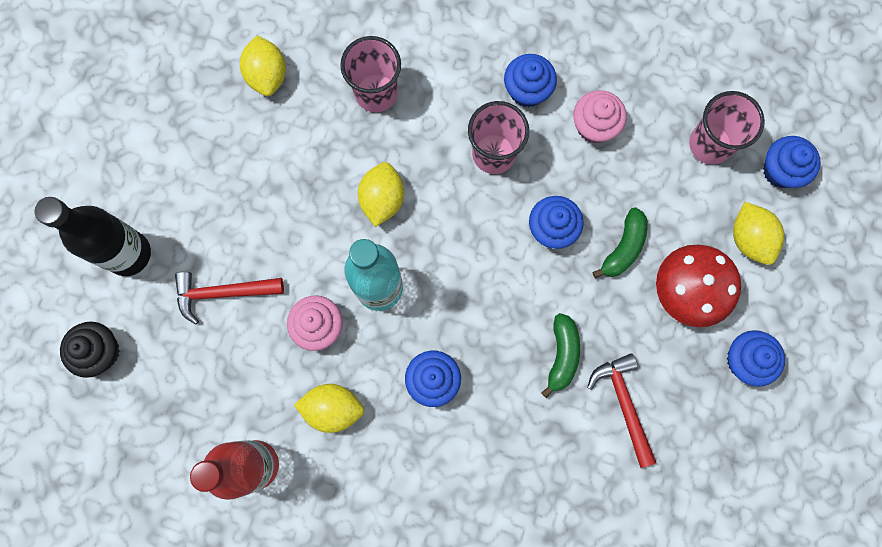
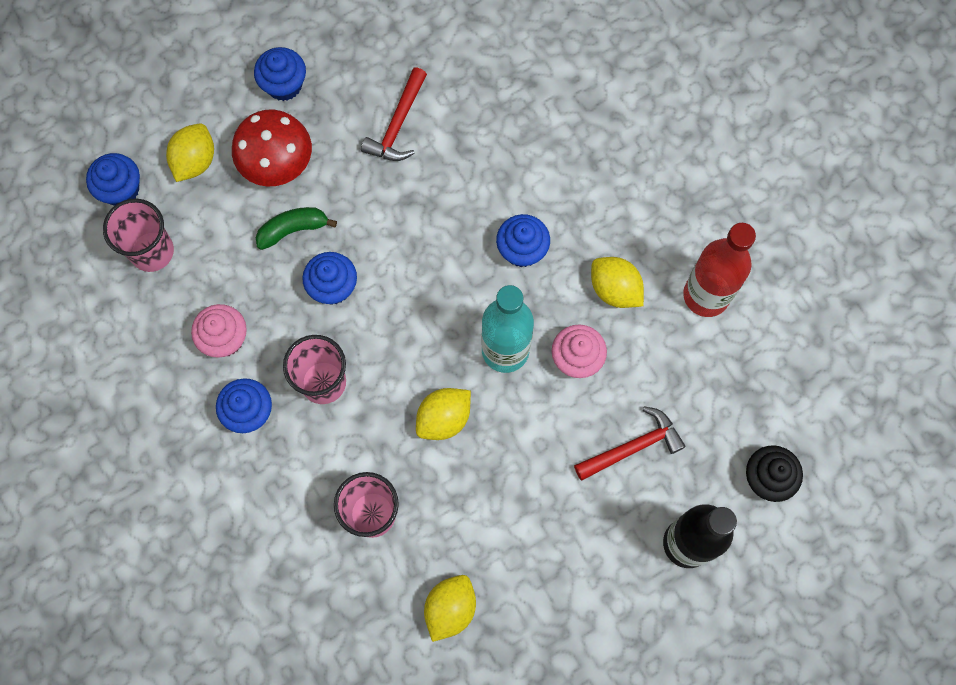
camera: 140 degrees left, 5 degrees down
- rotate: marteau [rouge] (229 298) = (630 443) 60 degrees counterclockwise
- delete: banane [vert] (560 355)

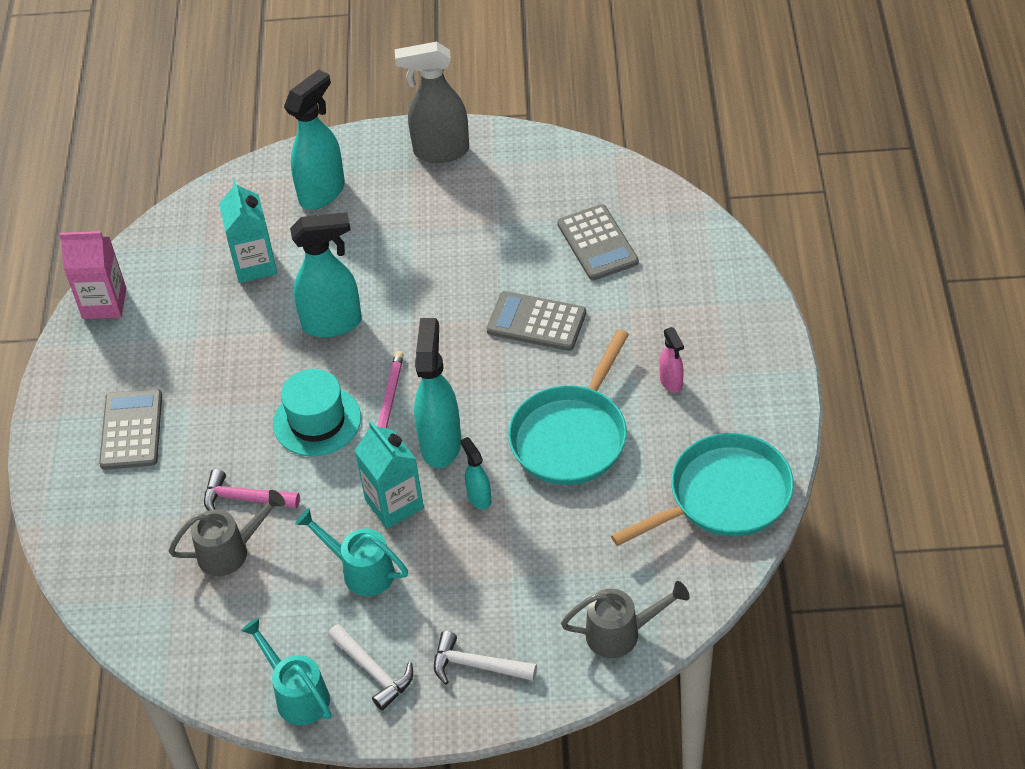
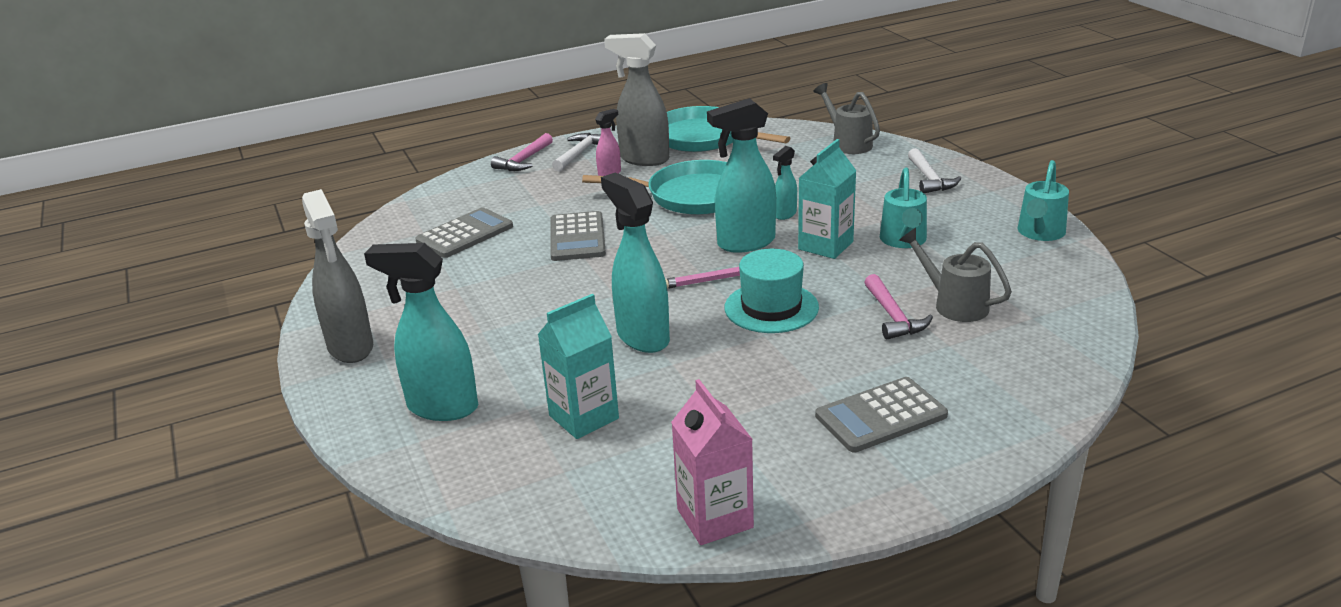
camera: 115 degrees left, 20 degrees down
- move: marteau [blanc] (370 667) to (576 152)
- insert: vaporisateur [gris] (636 99)
- insert: marteau [rose] (522 152)

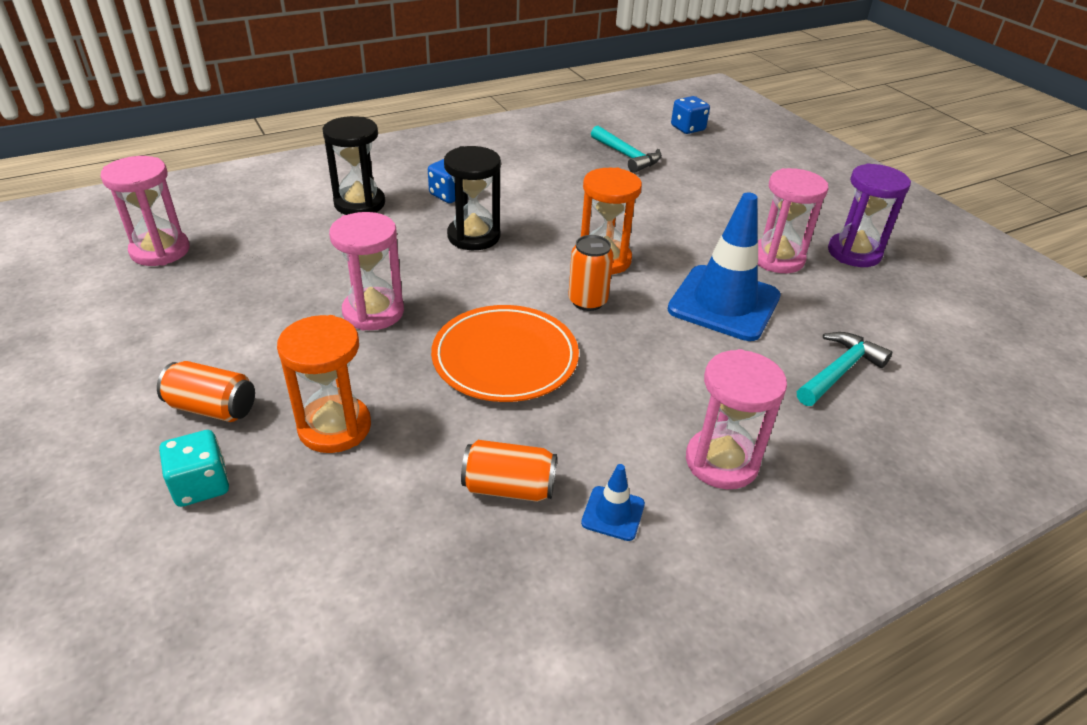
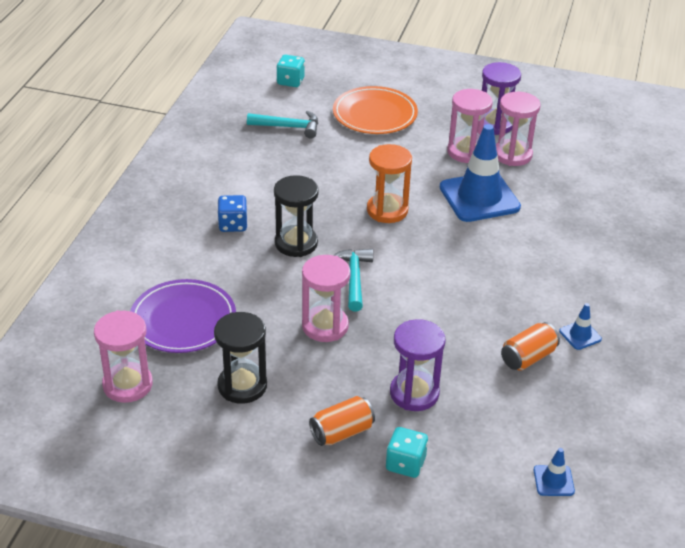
camera: 45 degrees left, 0 degrees up
- recolor: dé [bleu] (690 115) to dé [turquoise] (291 71)
- move: sablier [noir] (353 165) to (240 358)
- delete: canette [orange] (590 273)
- move: assiette [orange] (505 353) to (375 110)
- recolor: sablier [orange] (324 384) to sablier [violet] (417 365)
- move: marteau [turquoise] (844 369) to (353 280)
- move: sablier [rose] (736 419) to (518 129)
- insert: assiette [violet] (183 316)
- insert: cône de chantier [bleu] (554 472)

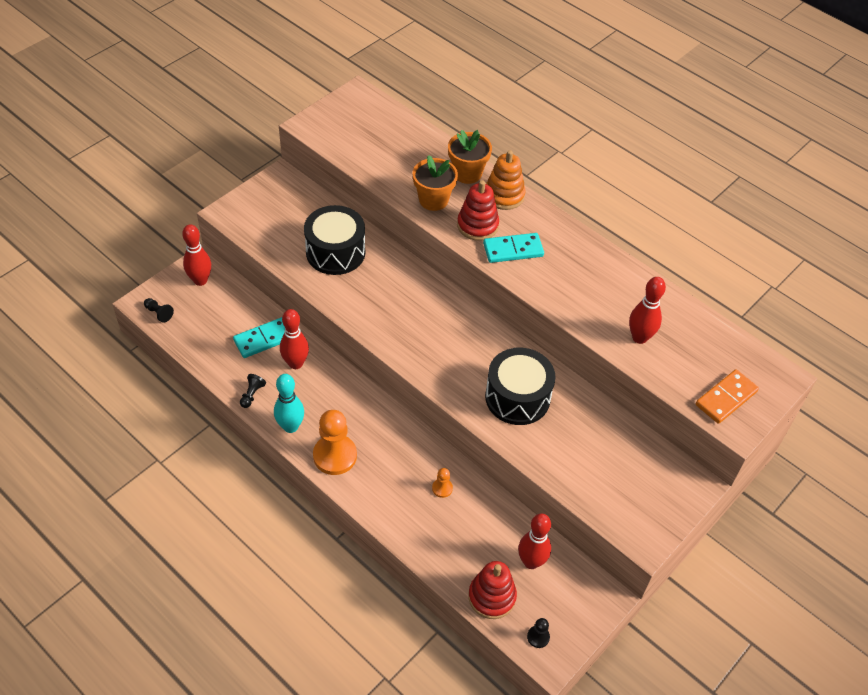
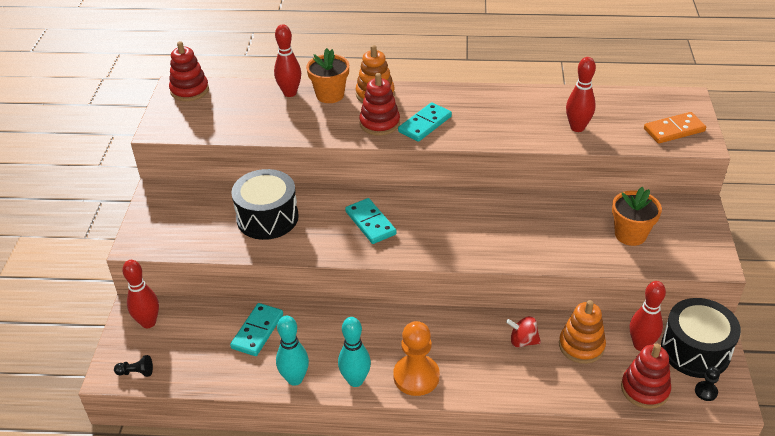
camera: 35 degrees left, 10 degrees down
- move: pot de fleurs [orange] (435 183) to (637 216)
- move: quille [rouge] (294 339) to (287 60)
- move: tambour [noir] (520 386) to (701 338)
- rotate: domino [orange] (727 396) = (675 128) 60 degrees clockwise
- replace: pion [noir] (253 391) to quille [turquoise] (292 351)
- replace: pion [orange] (442 483) to toupie [rouge] (523 332)
- insert: jouet à empiler [rouge] (189 71)
- insert: domino [turquoise] (371 221)
- insert: jouet à empiler [orange] (582 332)

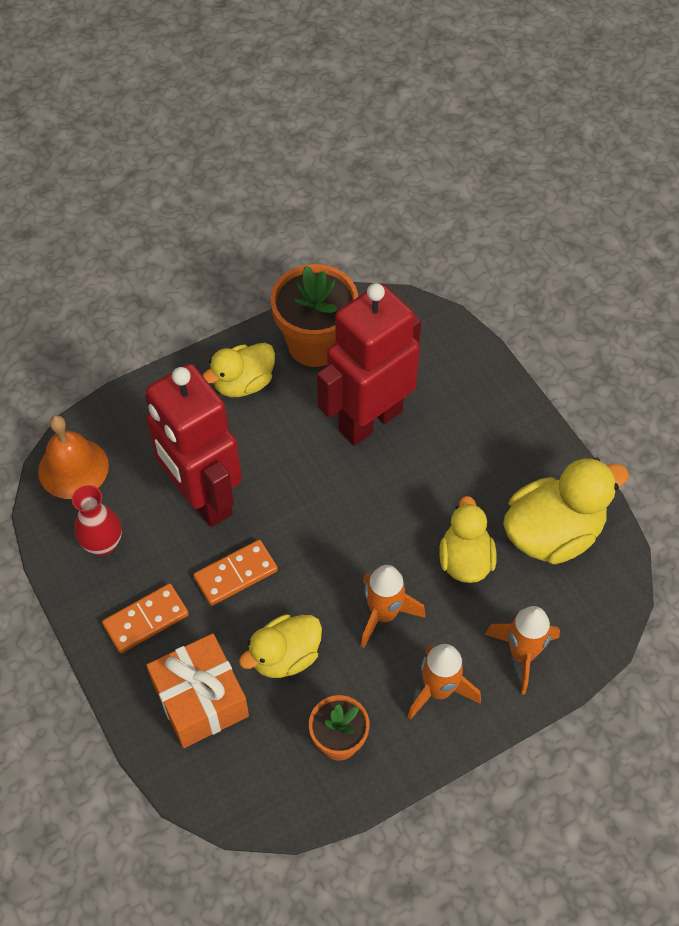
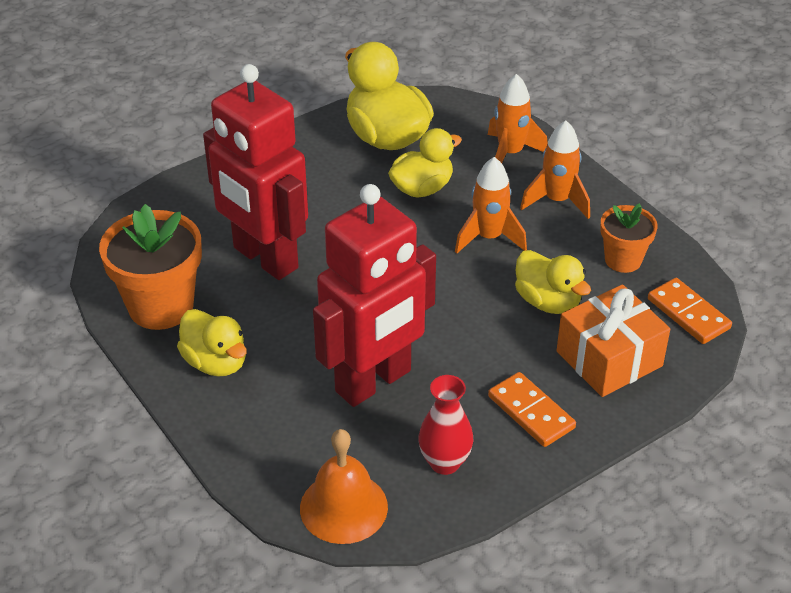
camera: 95 degrees left, 15 degrees down
- rotate: canard [jaune] (467 539) = (425 163) 150 degrees clockwise
- move: domino [orange] (235 573) to (690 311)

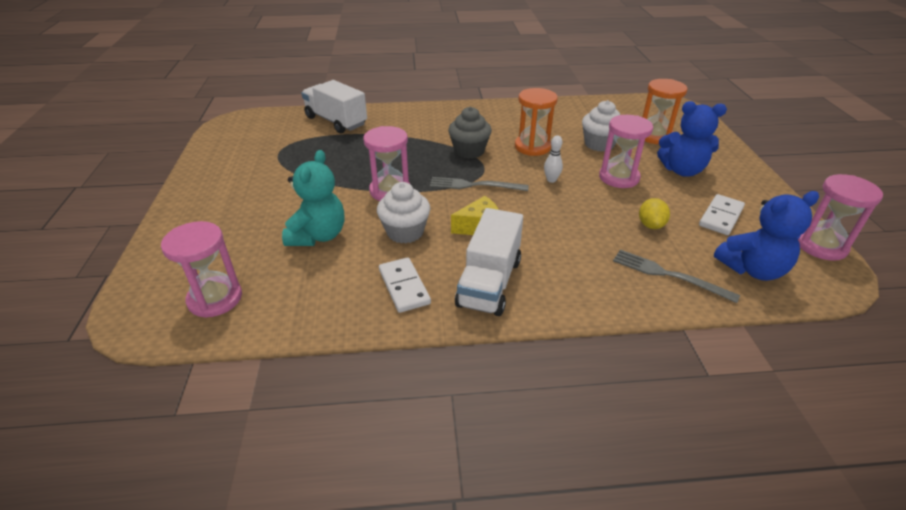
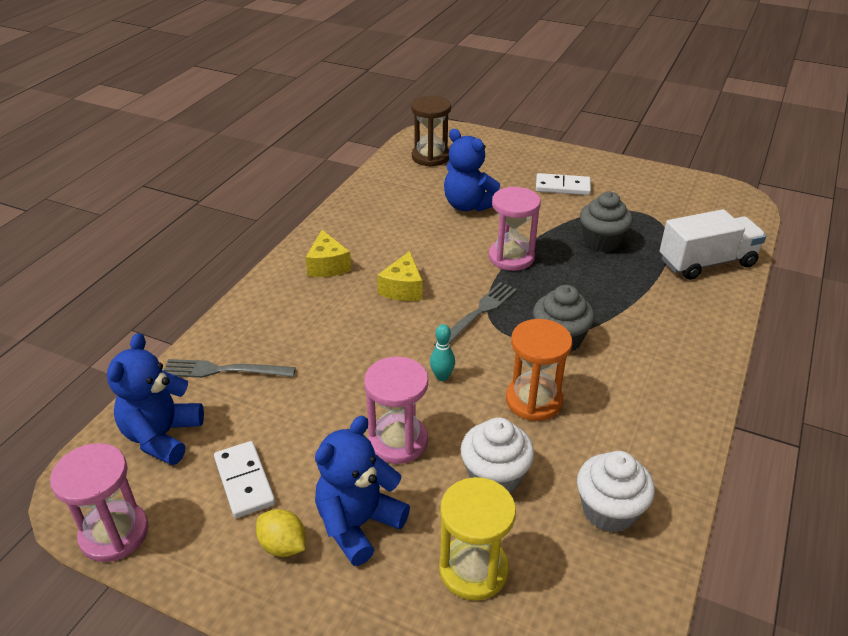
camera: 120 degrees right, 0 degrees up
- recolor: sablier [orange] (665 111) to sablier [jaune] (477 539)
- recolor: quille [blanc] (553 159) to quille [turquoise] (442 352)
- recolor: ours en peluche [turquoise] (313 198) to ours en peluche [bleu] (472 170)
- move: muffin [blanc] (403 212) to (616 492)
- move: citron [jaune] (654 213) to (281 533)
- replace: camion [blanc] (489 262) to fromage [jaune] (328 253)
- recolor: sablier [rose] (201 269) to sablier [marron] (431 131)
- rotate: fourchette [gris] (676 276) = (230 368) 150 degrees counterclockwise
- move: domino [blanc] (405 285) to (563 184)
- insert: muffin [gris] (606 222)

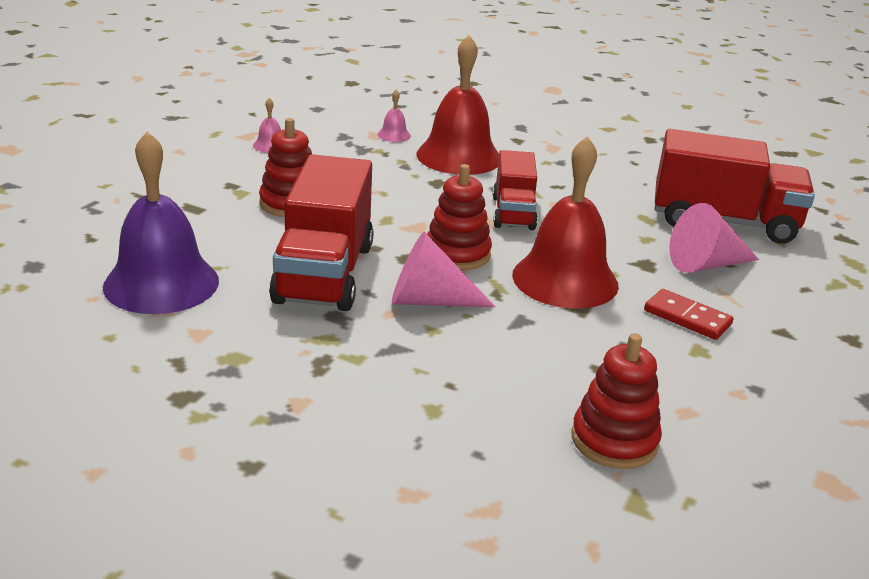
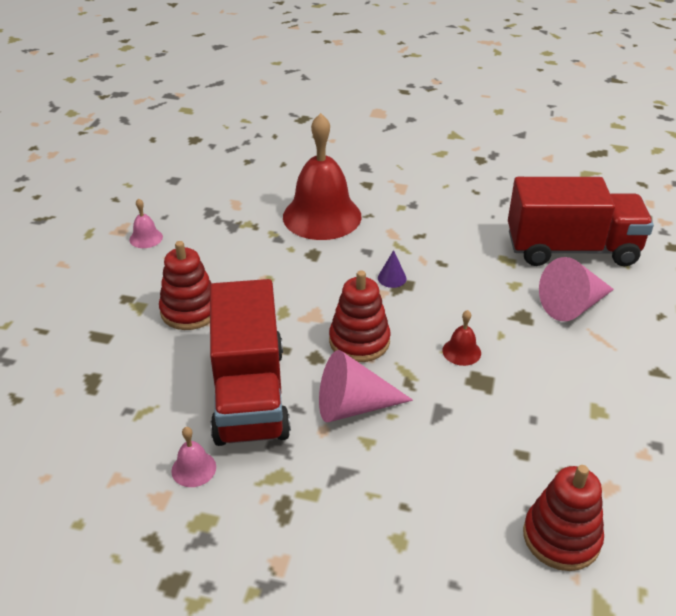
camera: 10 degrees left, 10 degrees up
- move: cloche [rose] (394 116) to (194 457)
- delete: cloche [violet] (161 222)
- resize: cloche [rouge] (565 222) = (461 338) x0.40
- replace: camion [rouge] (515 190) to cône [violet] (392 269)
- delete: domino [rouge] (689 314)

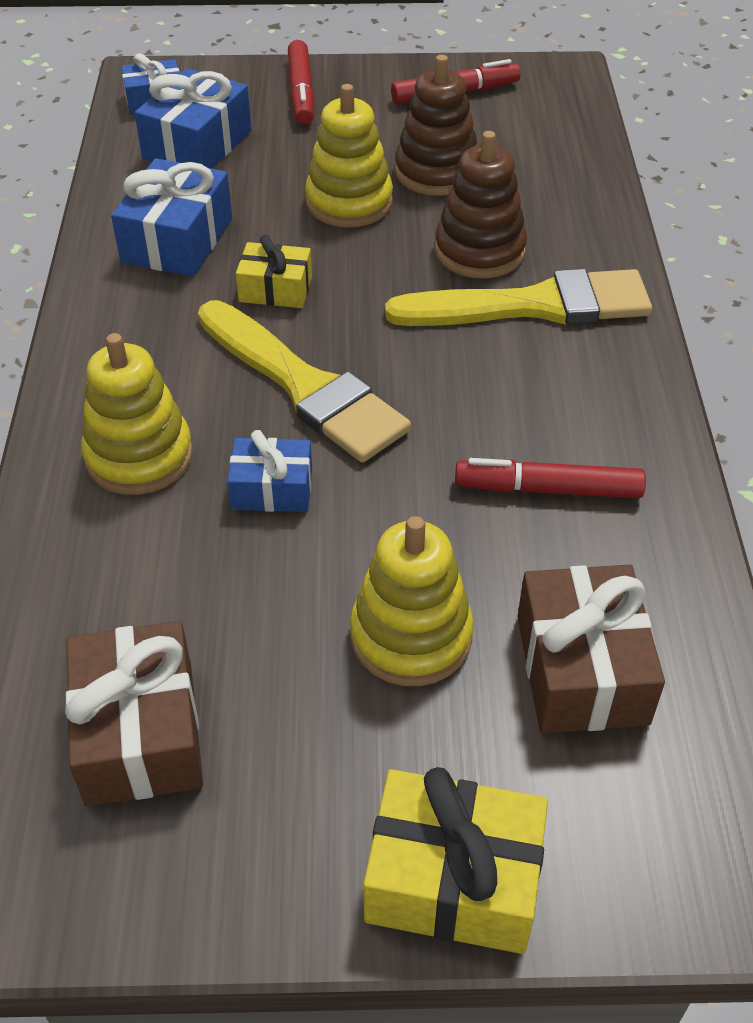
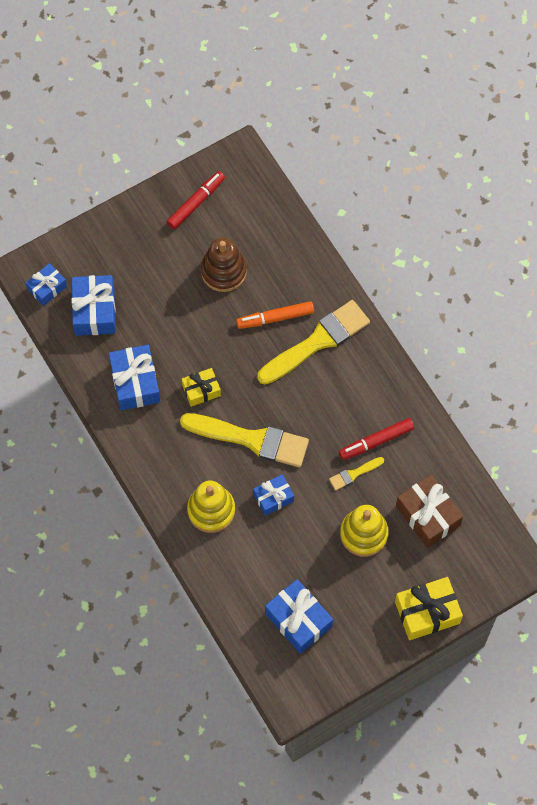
camera: 30 degrees left, 20 degrees up
- delete: feutre [rouge] (301 82)
- delete: jouet à empiler [jaune] (349 156)
- replace: jouet à empiler [marron] (481 204) to feutre [orange] (275 315)
- recolor: cadeau [marron] (134 714) to cadeau [bleu] (299 616)
- insert: pinceau [jaune] (356 474)

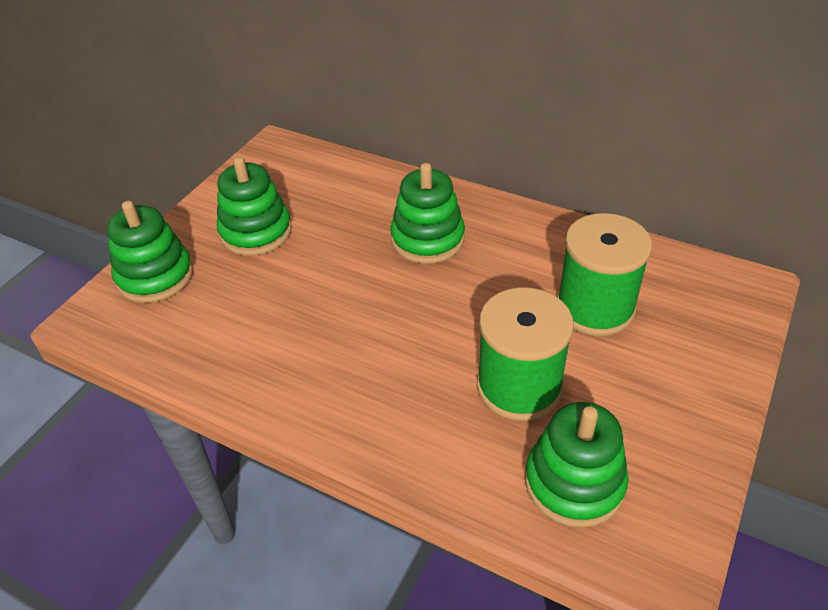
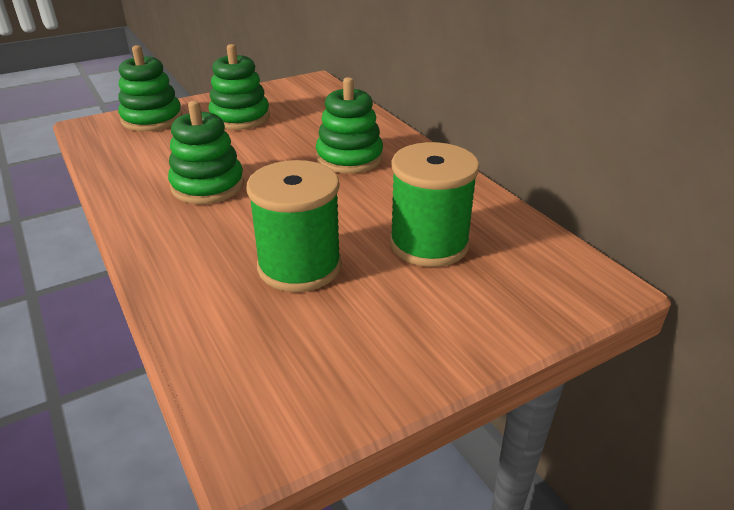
camera: 30 degrees right, 10 degrees down
- move: jouet à empiler [vert] (577 465) to (206 152)

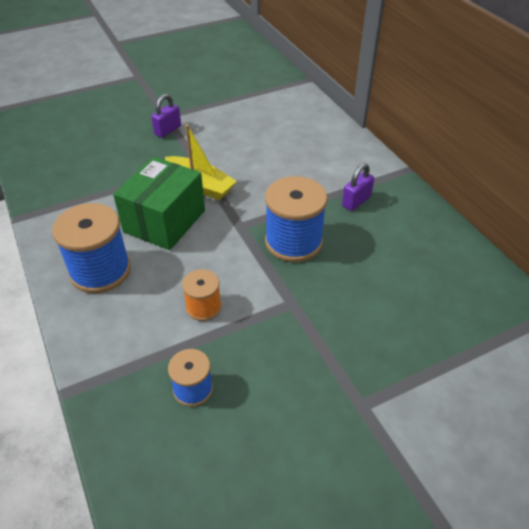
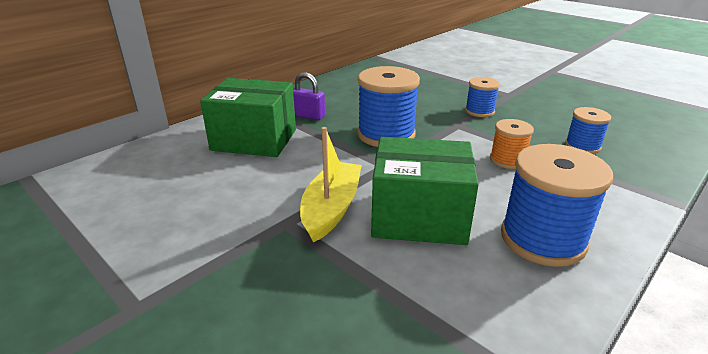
camera: 110 degrees left, 15 degrees down
- delete: cadenas [violet] (166 116)
- insert: bobine [bleu] (482 97)
- insert: boîte [vert] (248 117)

